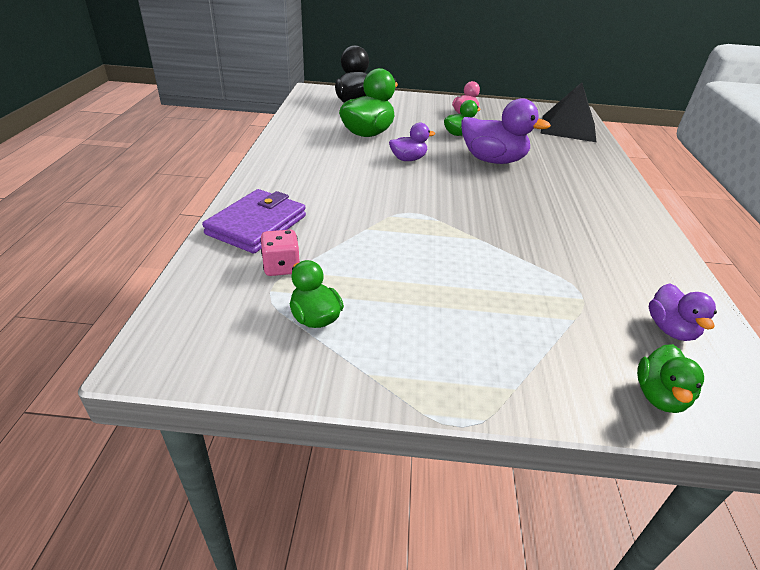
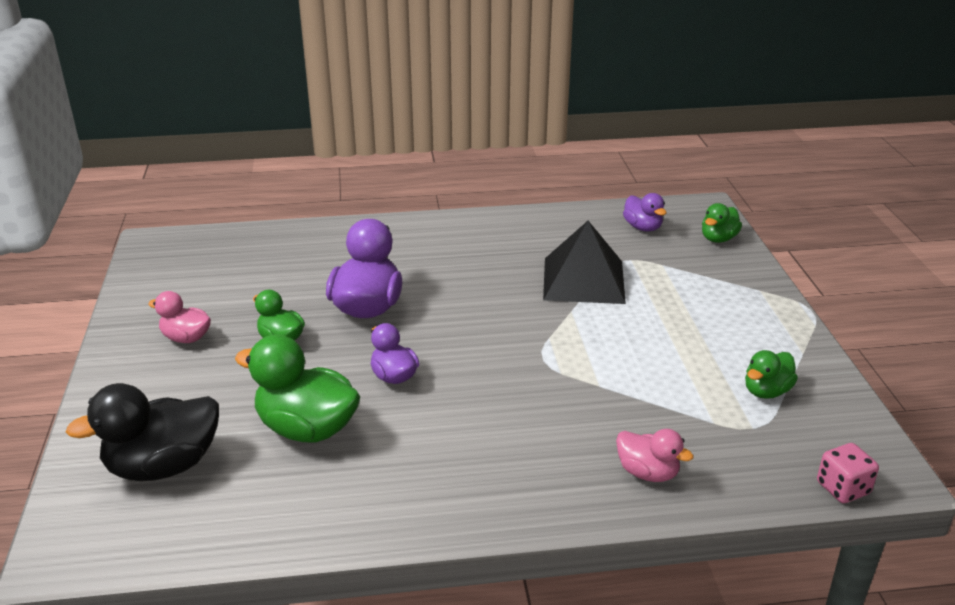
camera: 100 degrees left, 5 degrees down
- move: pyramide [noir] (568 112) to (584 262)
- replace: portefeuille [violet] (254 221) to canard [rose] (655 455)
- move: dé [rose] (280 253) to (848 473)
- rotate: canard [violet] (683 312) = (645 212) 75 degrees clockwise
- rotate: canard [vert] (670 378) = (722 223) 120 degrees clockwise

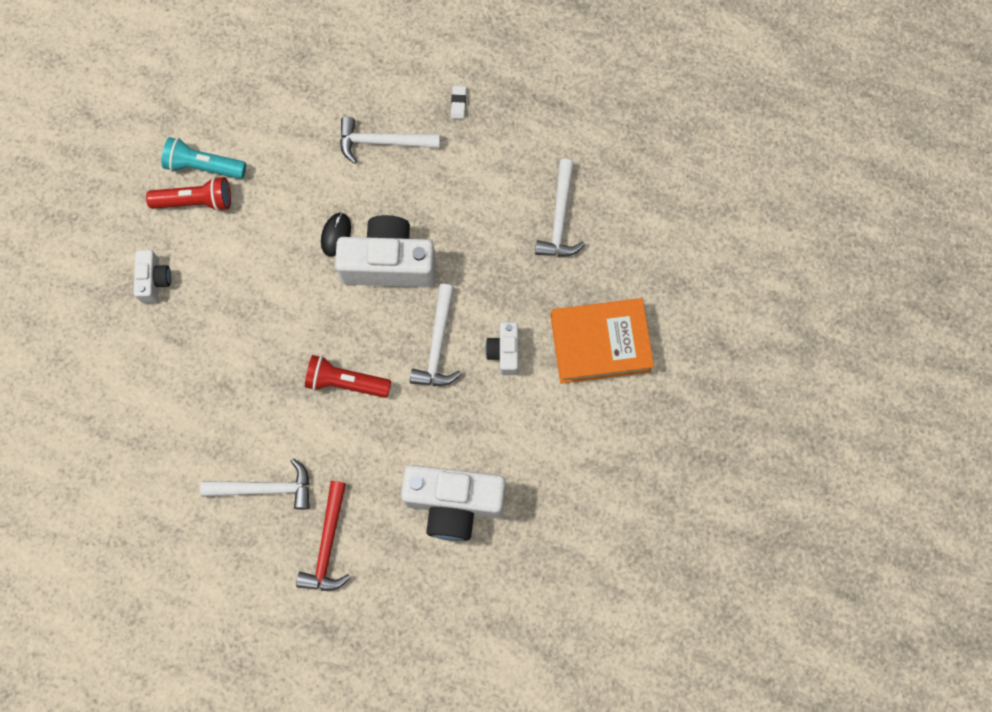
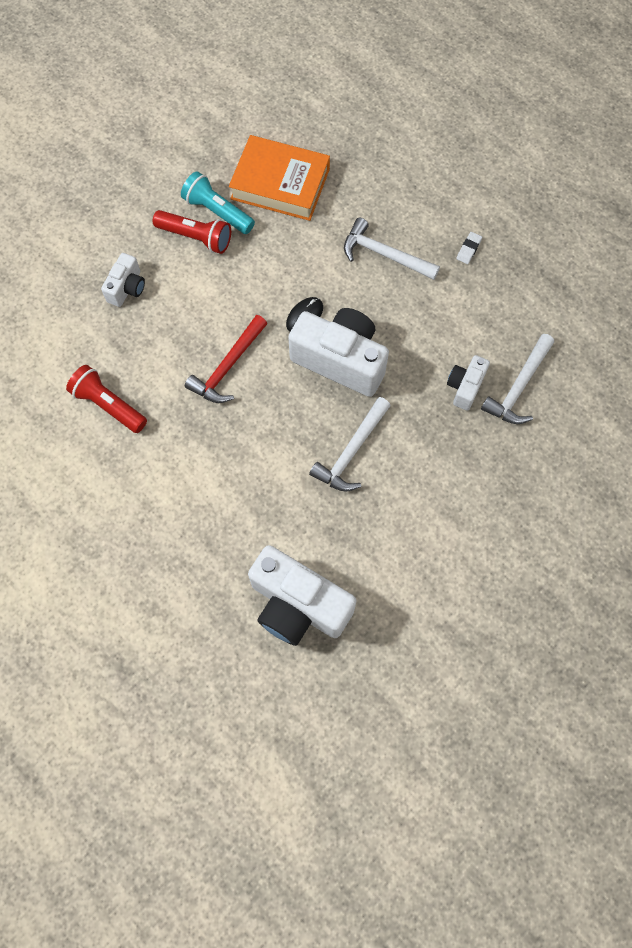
camera: 25 degrees right, 5 degrees down
- move: livre [orange] (602 341) to (279 178)
- move: appareil photo [blanc] (501 348) to (468 383)
- move: lampe de poche [rouge] (348 376) to (106 399)
- delete: marteau [blanc] (255 484)
- move: marteau [rouge] (323 536) to (226 359)

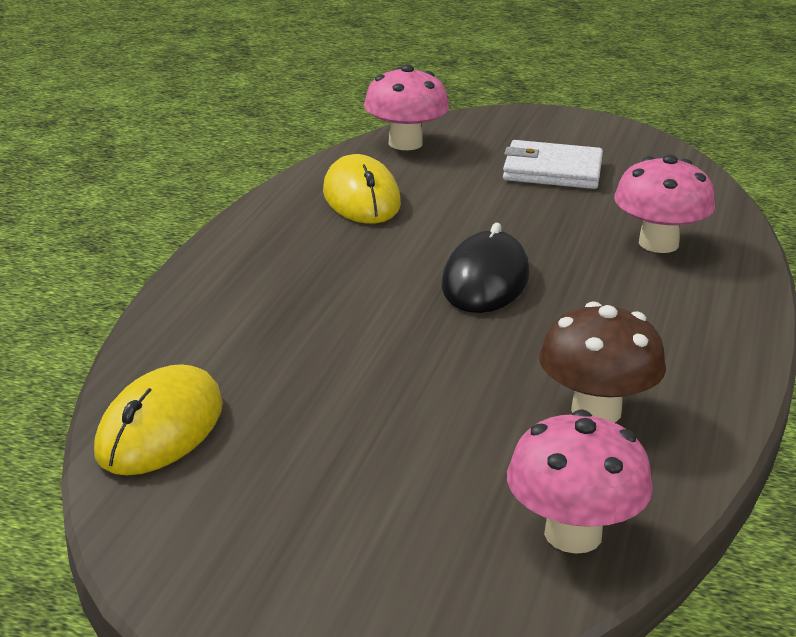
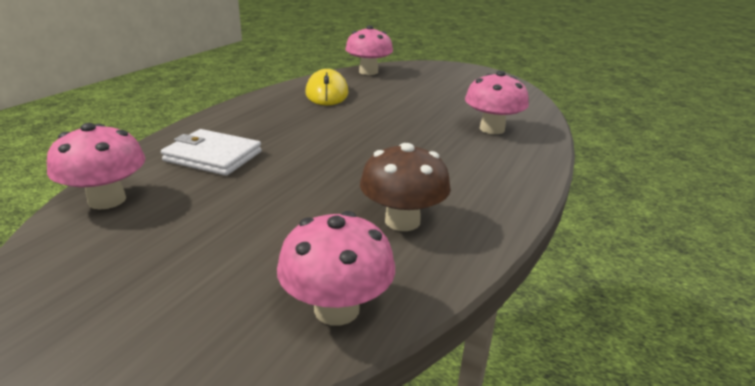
camera: 10 degrees right, 0 degrees up
- move: portefeuille [blanc] (553 164) to (211 152)
- delete: souris [noir] (485 267)
- replace: souris [jaune] (158 420) to champignon [rose] (96 166)

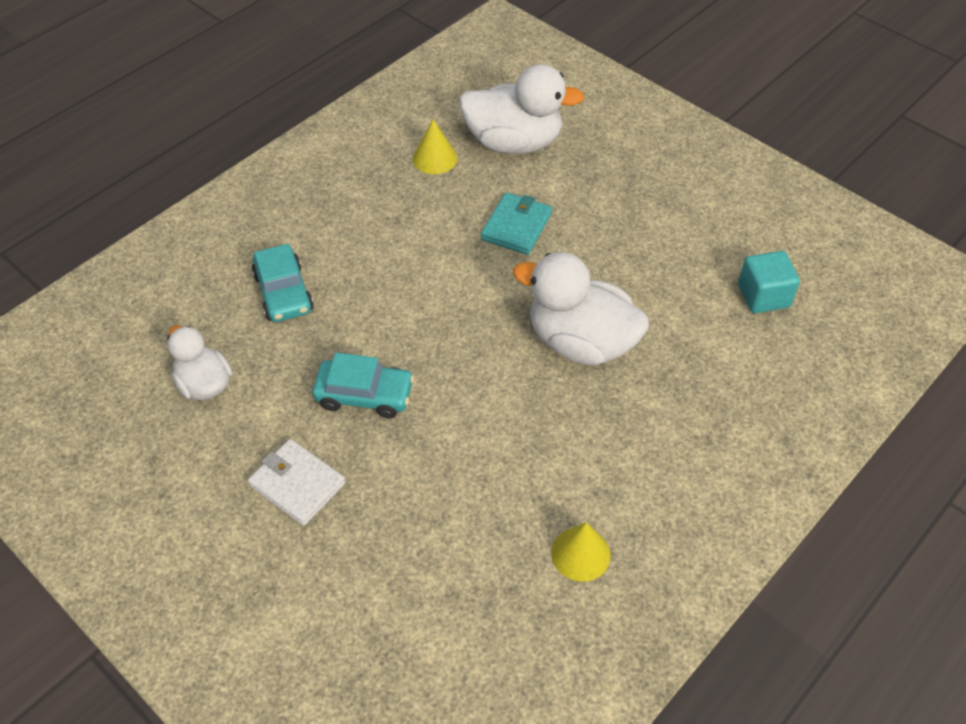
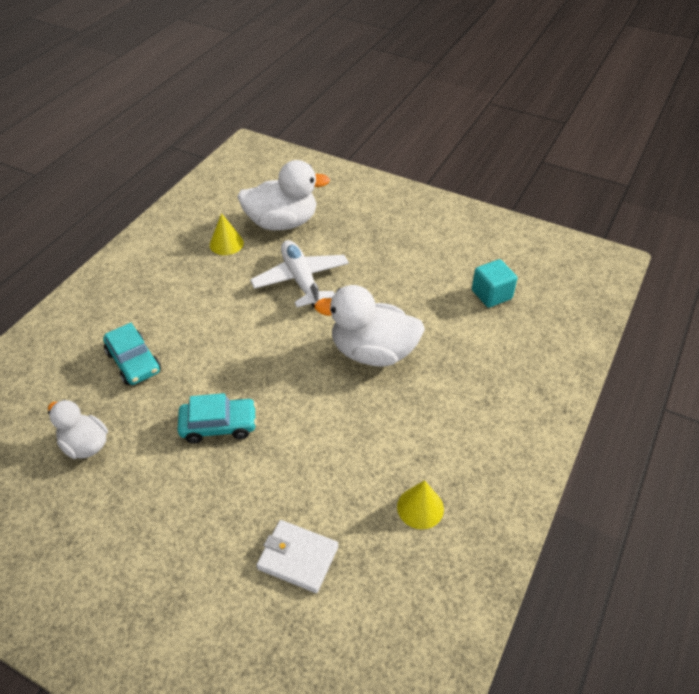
camera: 15 degrees left, 5 degrees down
- replace: portefeuille [turquoise] (516 223) to avion [blanc] (299 274)
- move: portefeuille [blanc] (297 482) to (297 556)

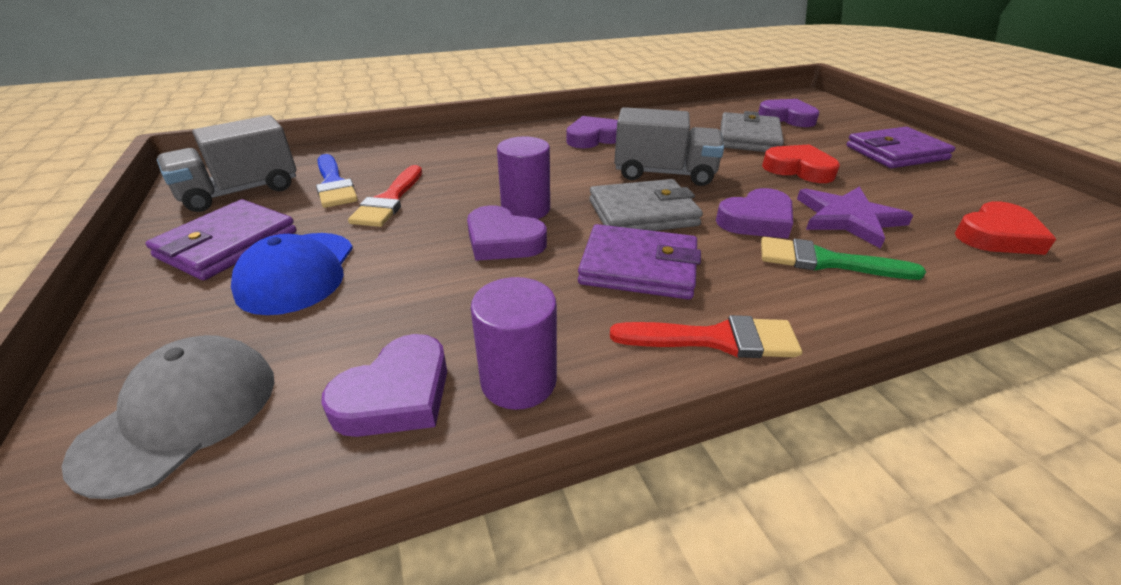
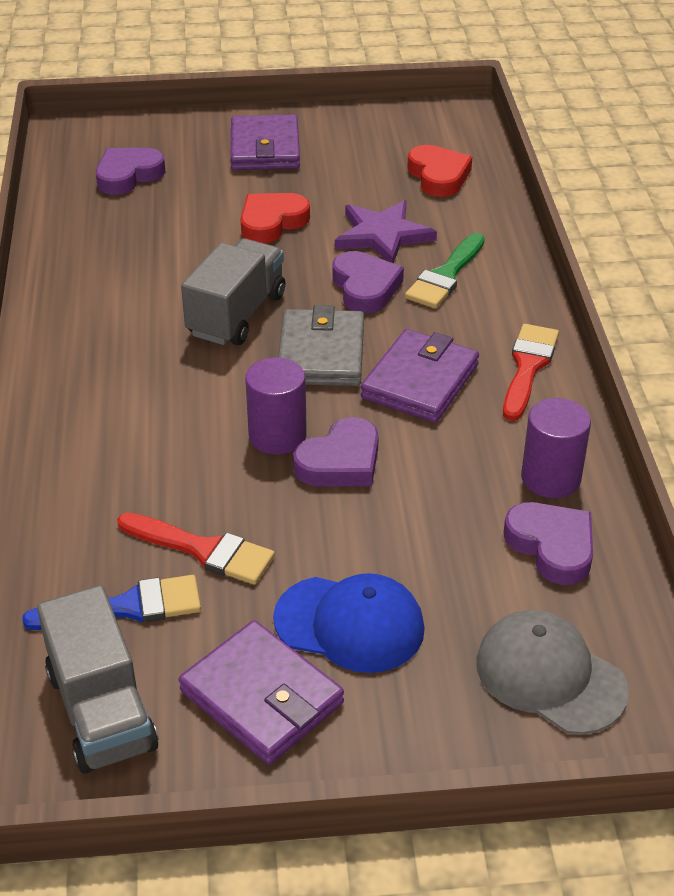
camera: 75 degrees left, 5 degrees up
- delete: portefeuille [gris] (752 131)
- delete: cœur [violet] (592 132)

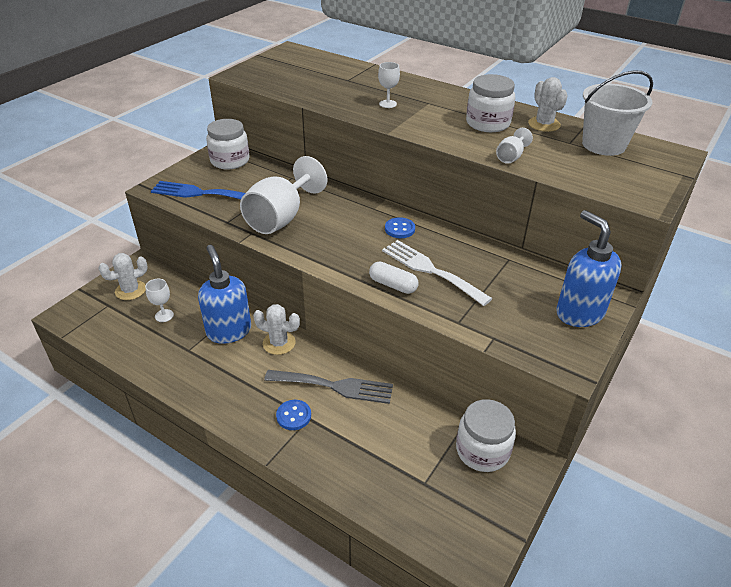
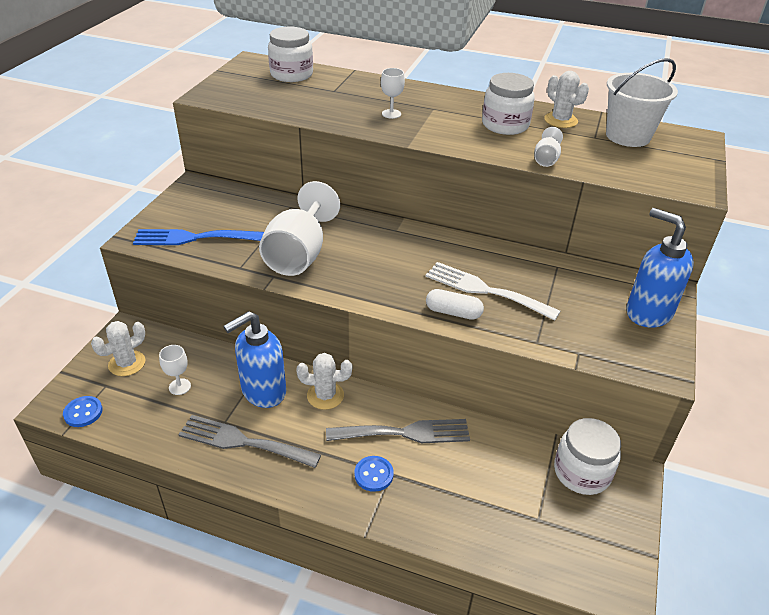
camera: 15 degrees left, 0 degrees up
- move: bocal [blanc] (228 144) to (290 54)
- move: bouton [bleu] (400 227) to (83 411)
- rotate: distributeur de savon [bleu] (224 294) = (254 359) 90 degrees counterclockwise
- insert: fourchette [gris] (249 441)

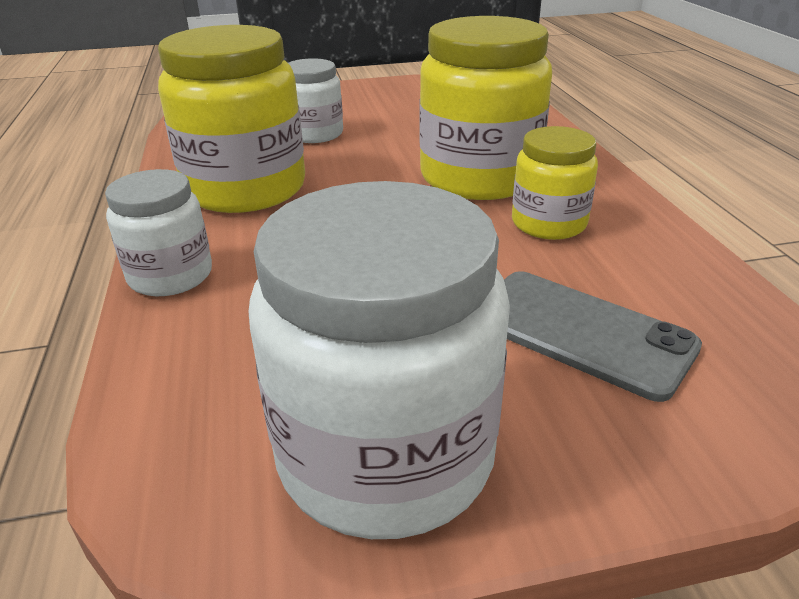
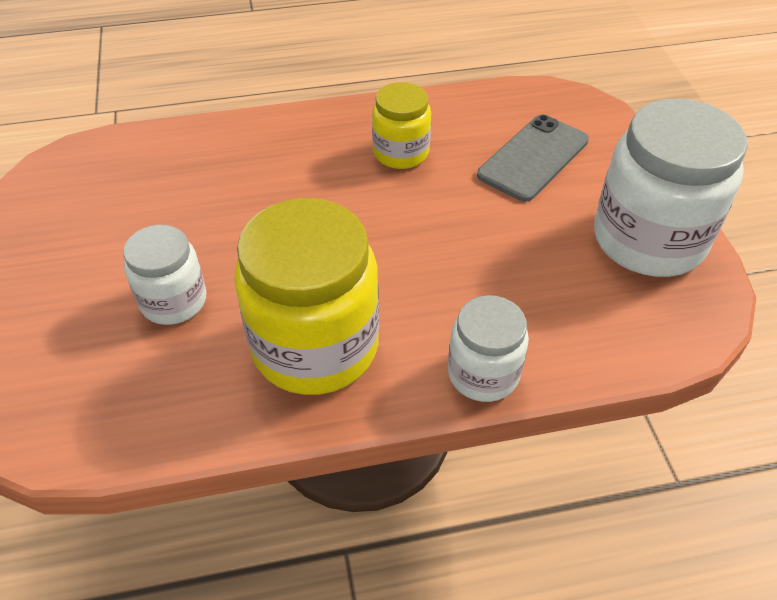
camera: 90 degrees left, 15 degrees up
- delete: bocal [jaune] (486 108)

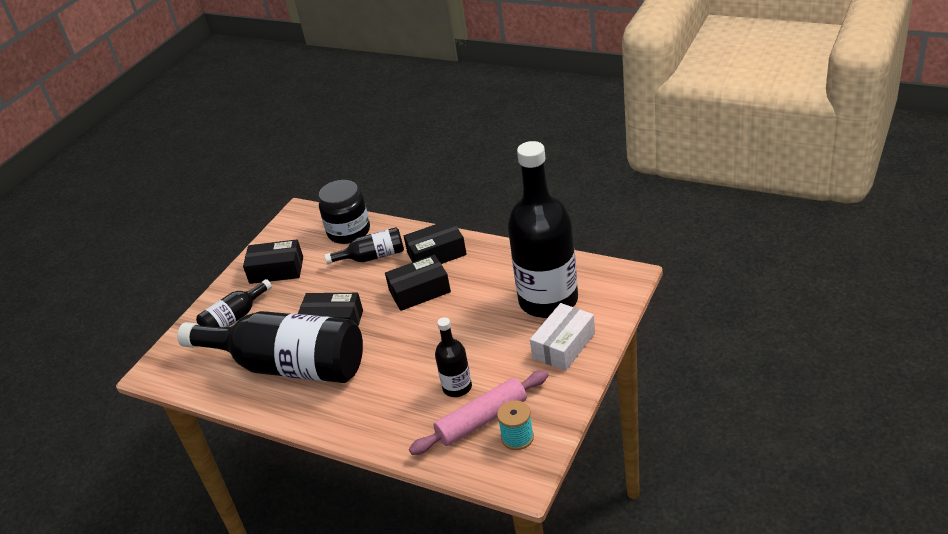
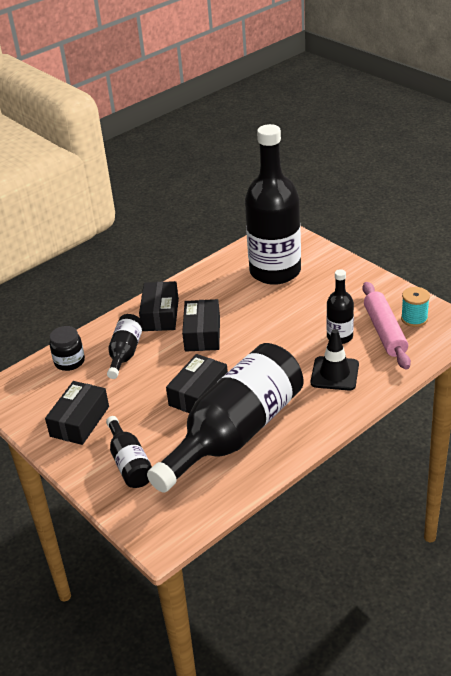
camera: 70 degrees left, 0 degrees up
- resize: bocal [noir] (344 212) = (67 348) x0.66
- delete: boîte [blanc] (562 337)
- insert: cône de chantier [noir] (335 359)

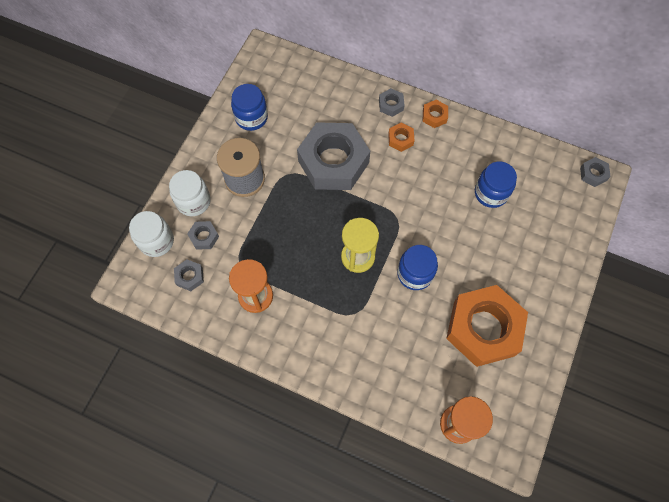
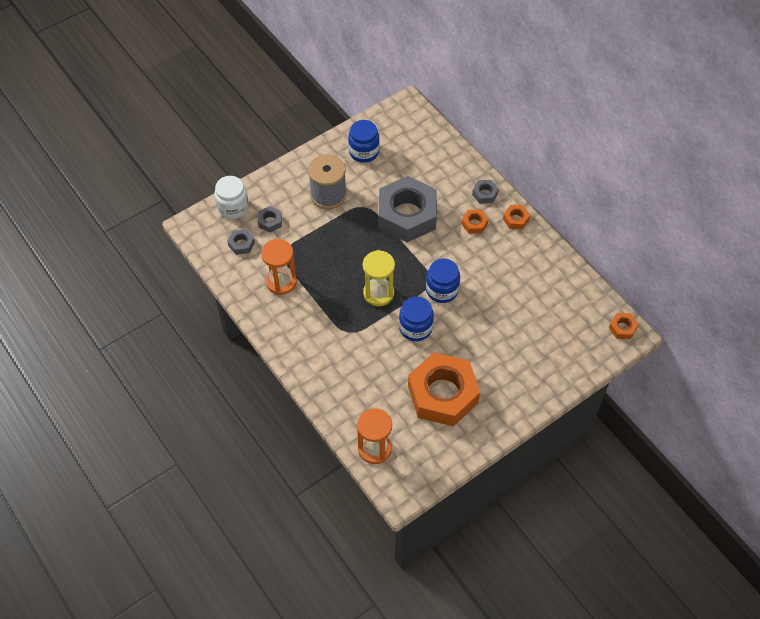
camera: 30 degrees right, 10 degrees down
- recolor: écrou [gris] (595 172) to écrou [orange] (624 326)
- move: bocal [bleu] (496 184) to (443 281)
- delete: bocal [blanc] (190 193)

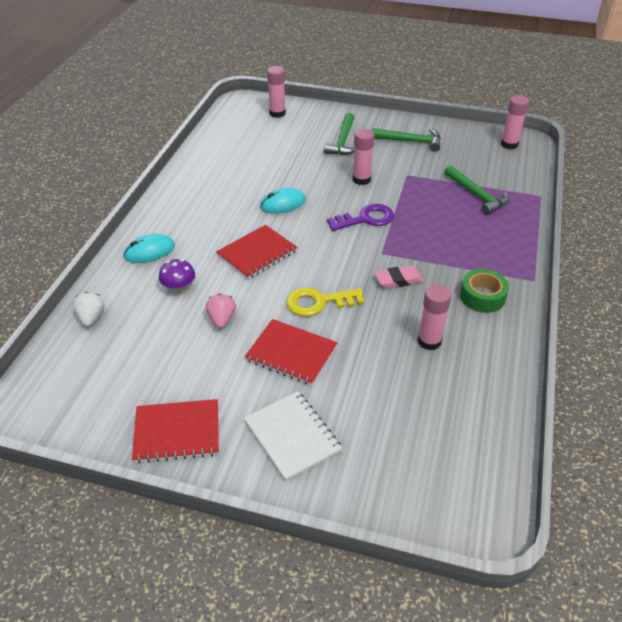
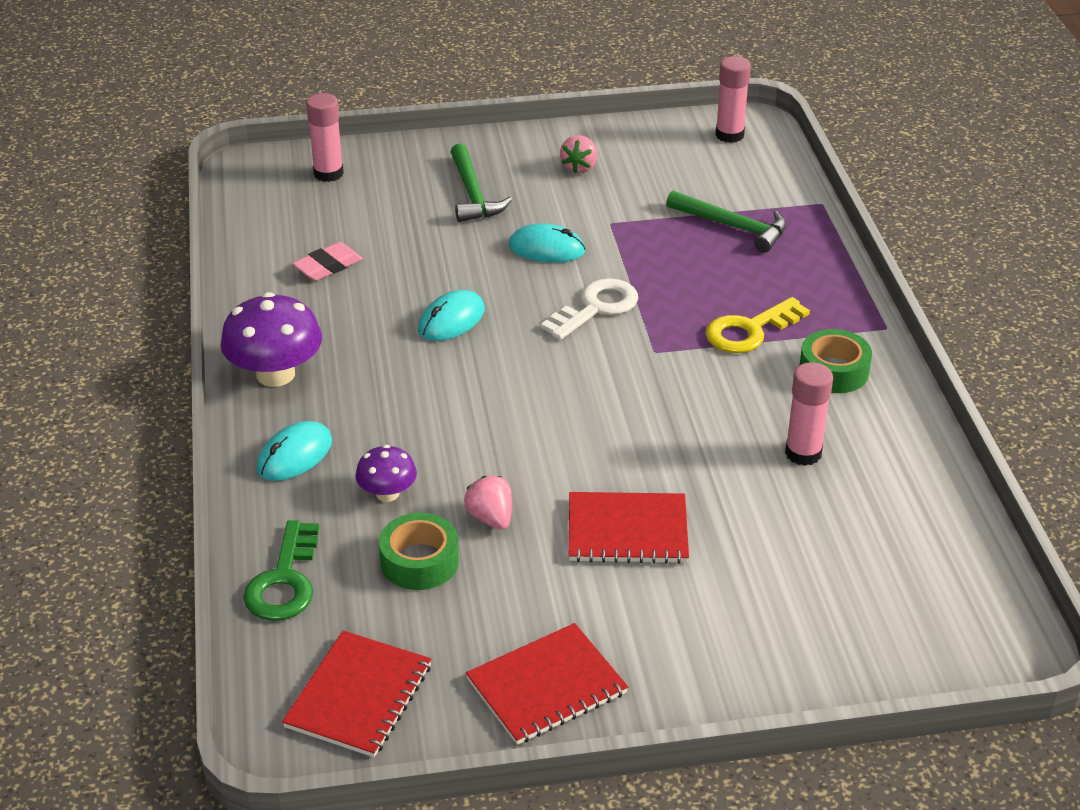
camera: 25 degrees left, 5 degrees down
- replace: marteau [vert] (406 140) to fraise [rose] (579 154)
- replace: bâton de colle [rose] (364 157) to souris [turquoise] (547 243)
- recolor: clé [violet] (360 217) to clé [blanc] (589 309)
- move: carnet [rouge] (257 252) to (356 694)
- move: gomme [rose] (399 277) to (327 261)
- move: clé [jaune] (325 302) to (757 325)
- replace: fraise [blanc] (89 309) to clé [vert] (281 570)
- delete: carnet [blanc] (293 436)
- insert: champignon [violet] (271 339)
- insert: ruban adhésif [vert] (419 551)

